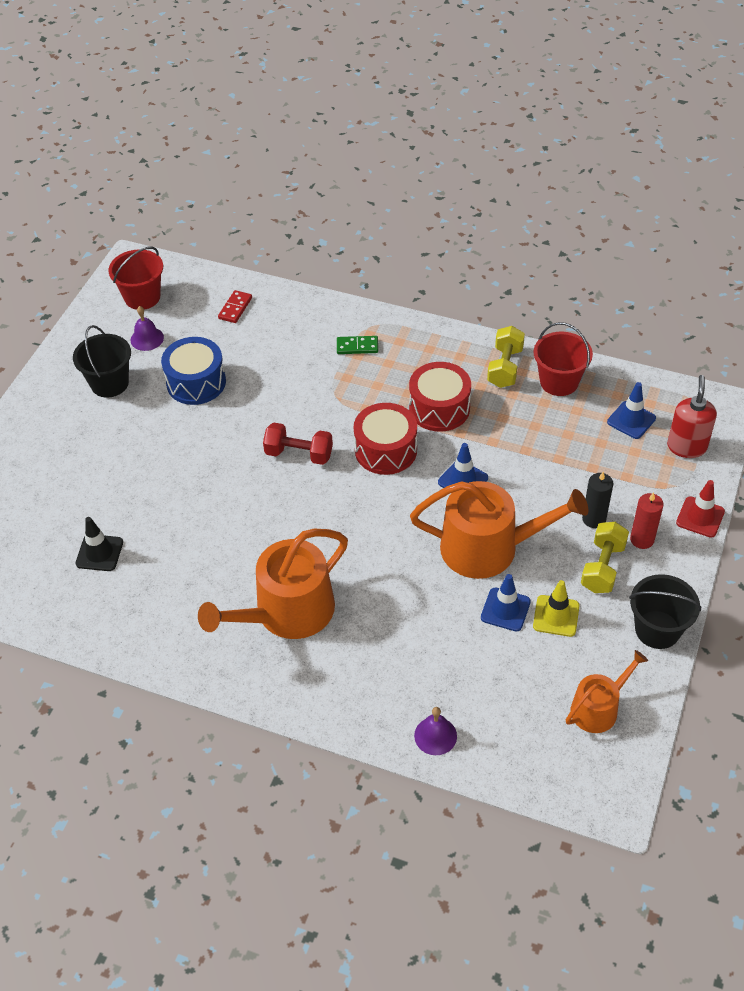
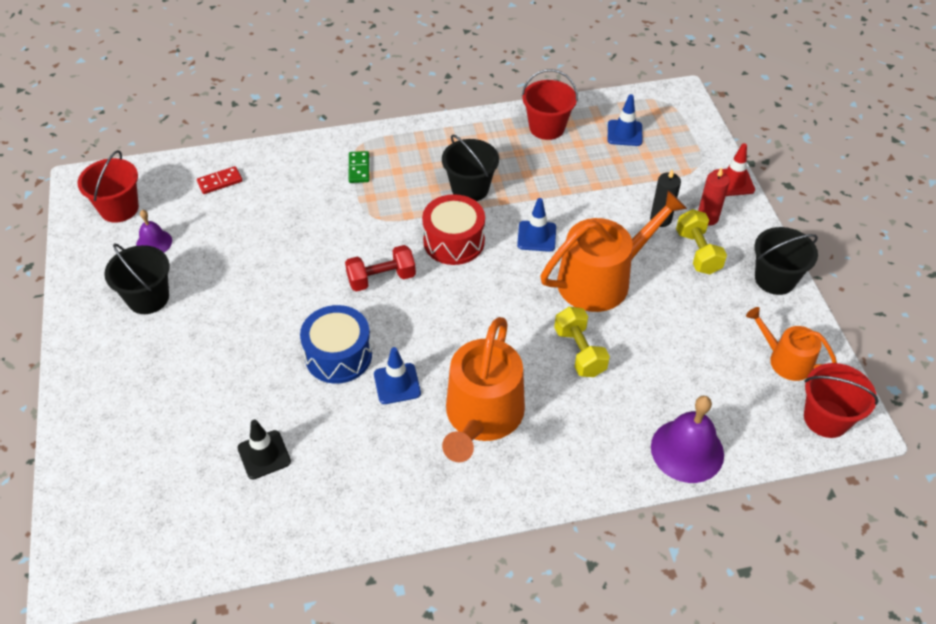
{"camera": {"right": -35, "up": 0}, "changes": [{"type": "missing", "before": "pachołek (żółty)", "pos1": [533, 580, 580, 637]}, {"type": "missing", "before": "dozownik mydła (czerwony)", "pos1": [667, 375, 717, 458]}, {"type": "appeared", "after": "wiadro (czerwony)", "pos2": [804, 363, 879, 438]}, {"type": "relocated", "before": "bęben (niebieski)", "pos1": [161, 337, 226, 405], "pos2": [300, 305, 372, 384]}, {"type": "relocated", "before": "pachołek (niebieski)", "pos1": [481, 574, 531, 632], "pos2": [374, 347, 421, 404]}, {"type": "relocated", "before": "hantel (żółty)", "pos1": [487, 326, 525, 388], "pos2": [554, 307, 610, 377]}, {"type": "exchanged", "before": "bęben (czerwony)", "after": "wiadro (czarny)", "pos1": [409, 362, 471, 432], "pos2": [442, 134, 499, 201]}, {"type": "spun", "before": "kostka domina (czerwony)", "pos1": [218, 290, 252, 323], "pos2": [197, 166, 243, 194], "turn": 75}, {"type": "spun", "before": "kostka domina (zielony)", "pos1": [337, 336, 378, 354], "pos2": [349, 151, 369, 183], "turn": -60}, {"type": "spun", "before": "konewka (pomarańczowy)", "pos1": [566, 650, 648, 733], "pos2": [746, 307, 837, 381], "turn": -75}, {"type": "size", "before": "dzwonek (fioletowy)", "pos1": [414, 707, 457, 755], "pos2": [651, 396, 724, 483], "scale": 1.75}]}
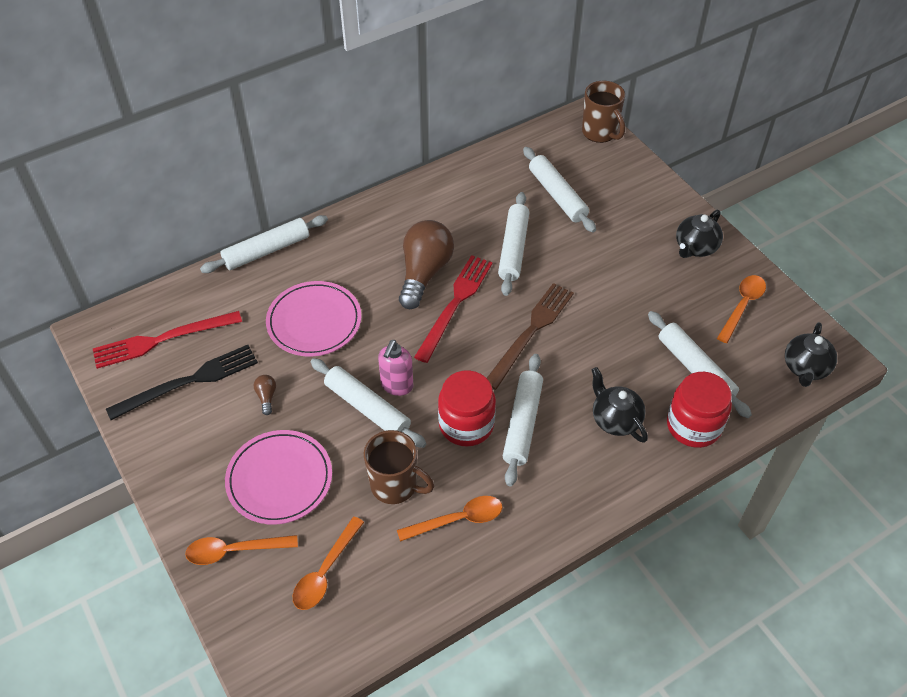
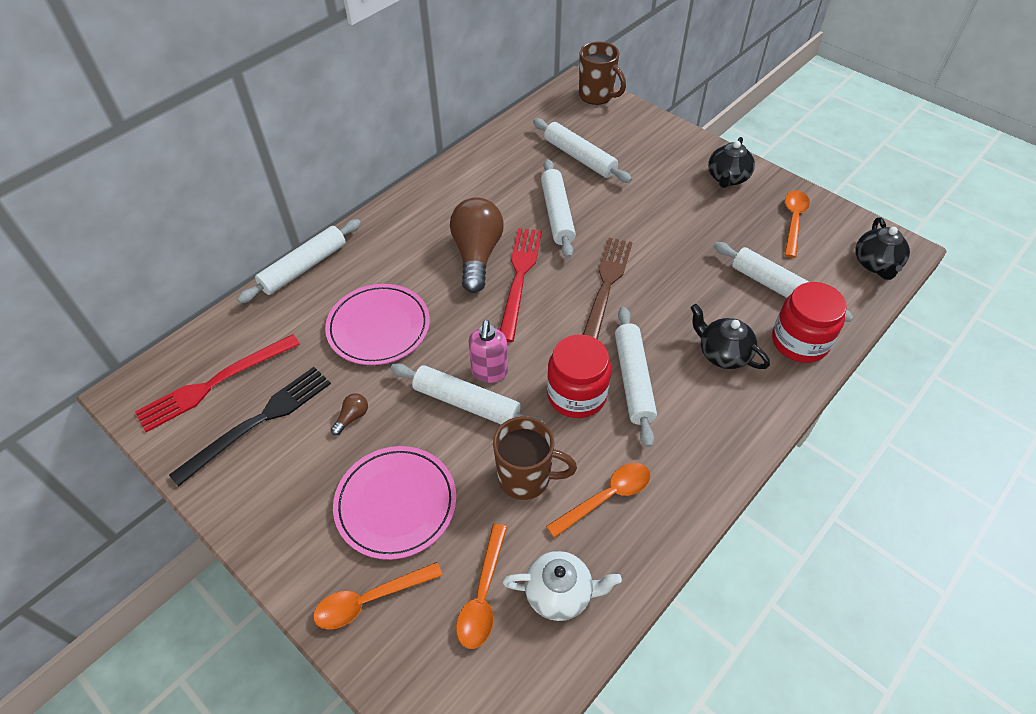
{"camera": {"right": -15, "up": 0}, "changes": [{"type": "appeared", "after": "imbryk (biały)", "pos2": [502, 551, 622, 621]}, {"type": "spun", "before": "żarówka (brązowy)", "pos1": [254, 375, 276, 415], "pos2": [331, 393, 368, 435], "turn": 60}]}
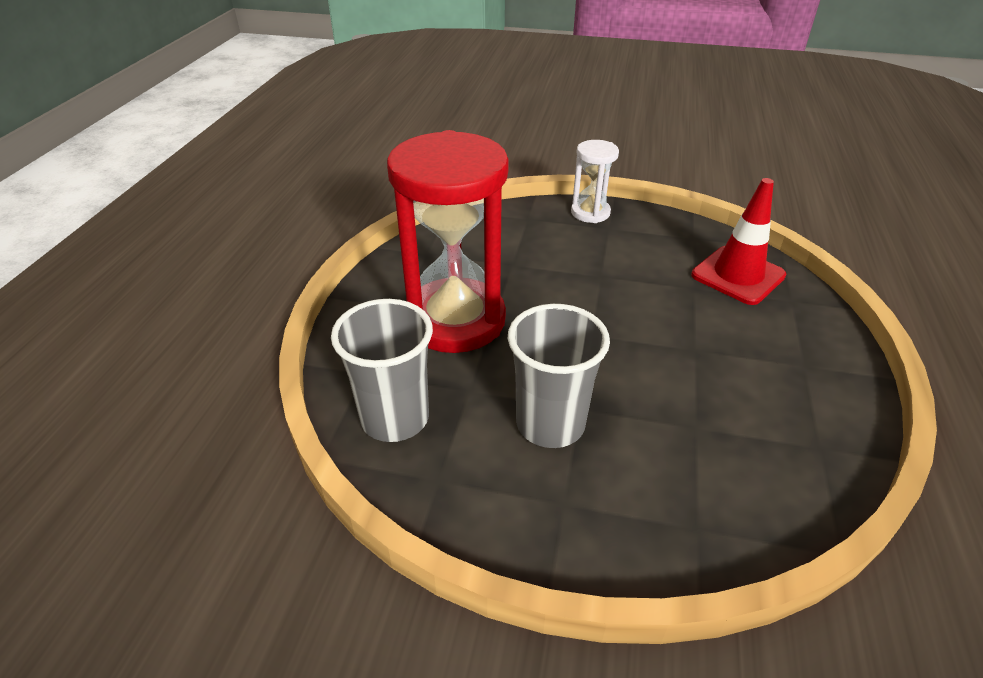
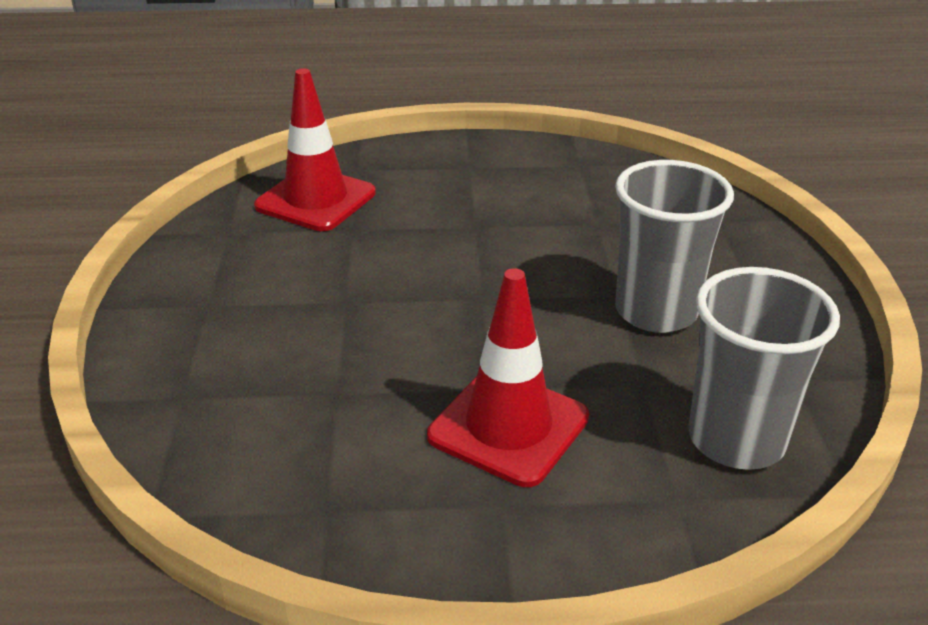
{"camera": {"right": -105, "up": -5}, "changes": [{"type": "missing", "before": "klepsydra (biały)", "pos1": [571, 140, 619, 223]}, {"type": "exchanged", "before": "klepsydra (czerwony)", "after": "pachołek (czerwony)", "pos1": [387, 130, 509, 353], "pos2": [427, 268, 589, 487]}]}
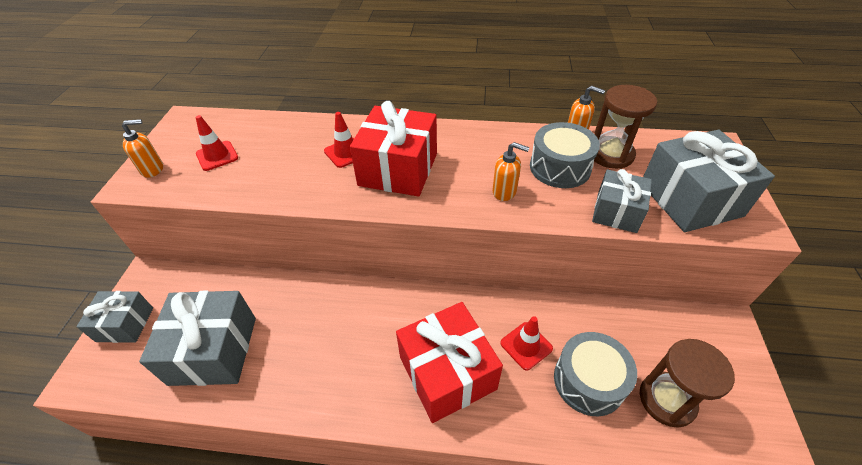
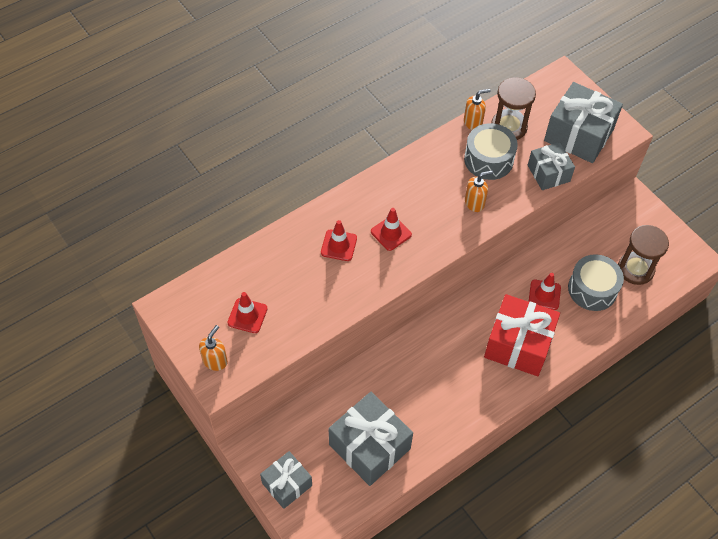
{"camera": {"right": -45, "up": 10}, "changes": [{"type": "exchanged", "before": "prezent (czerwony)", "after": "pachołek (czerwony)", "pos1": [350, 101, 437, 197], "pos2": [371, 208, 412, 251]}]}
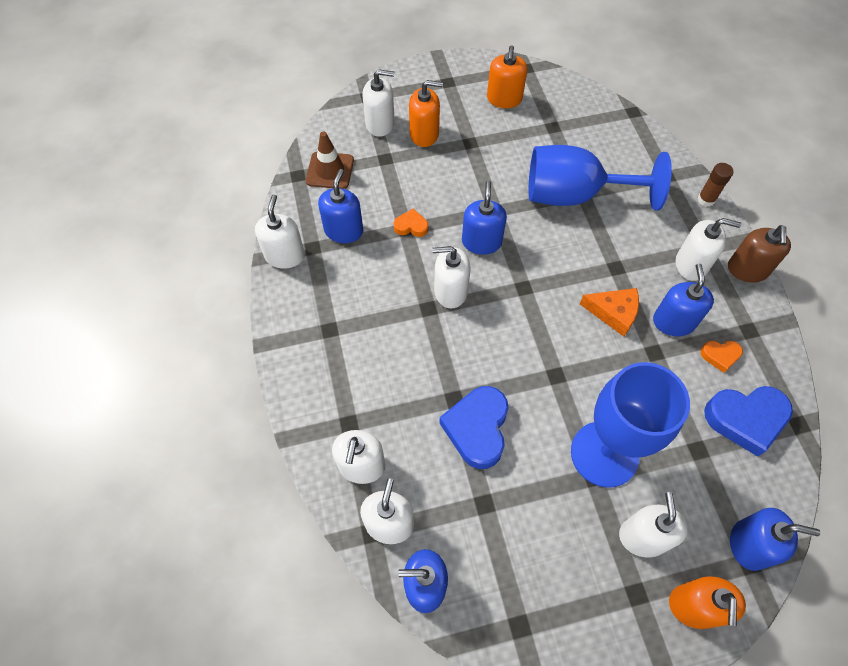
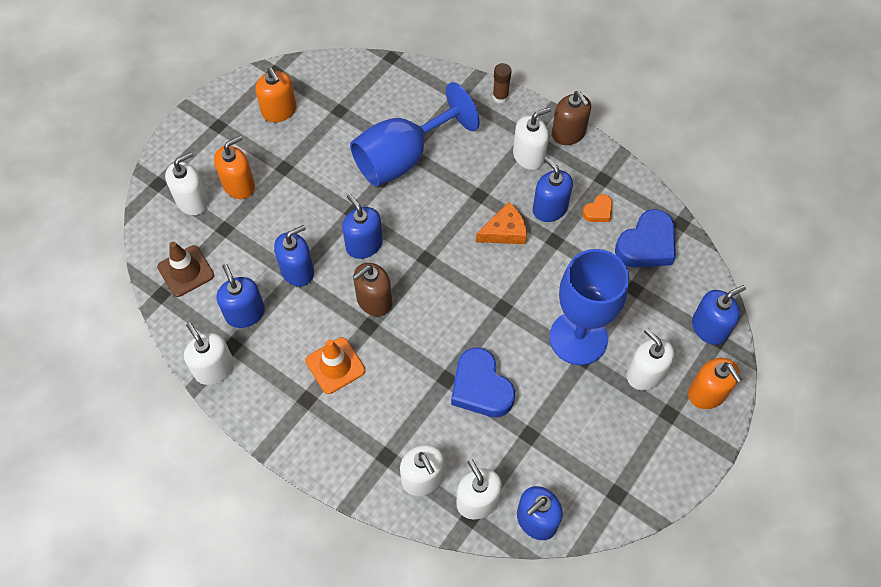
{"camera": {"right": -40, "up": 0}, "changes": [{"type": "appeared", "after": "pachołek (pomarańczowy)", "pos2": [305, 337, 366, 394]}, {"type": "exchanged", "before": "serce (pomarańczowy)", "after": "dozownik mydła (niebieski)", "pos1": [394, 209, 428, 237], "pos2": [274, 225, 314, 287]}, {"type": "colour", "before": "dozownik mydła (biały)", "after": "dozownik mydła (brązowy)", "pos1": [432, 246, 471, 309], "pos2": [353, 263, 392, 316]}]}
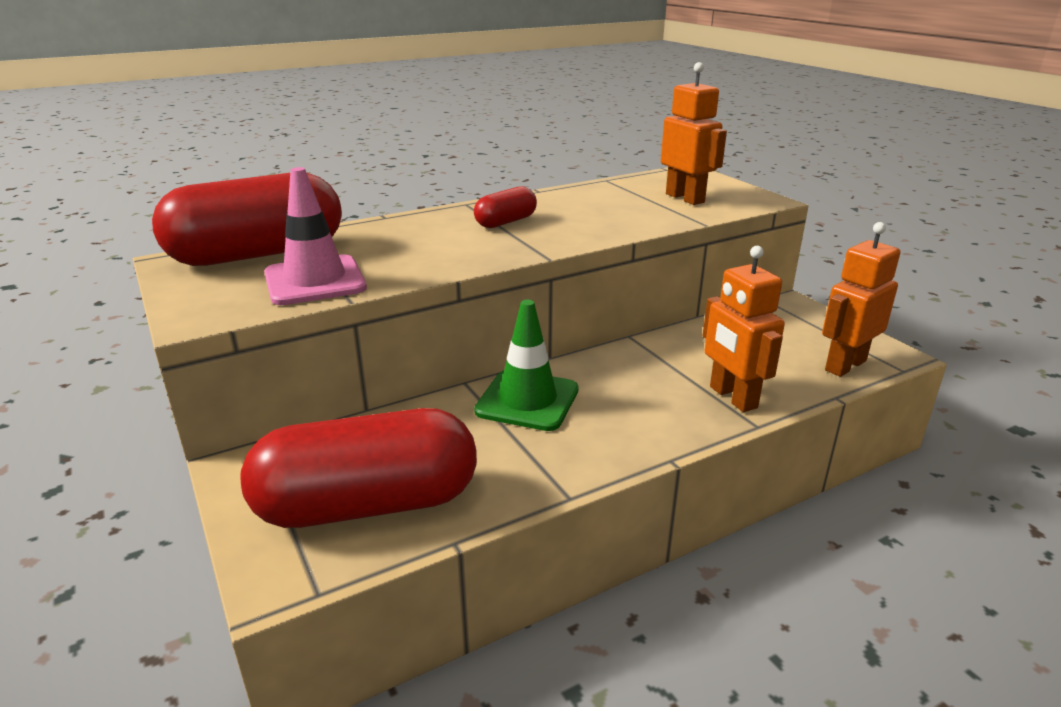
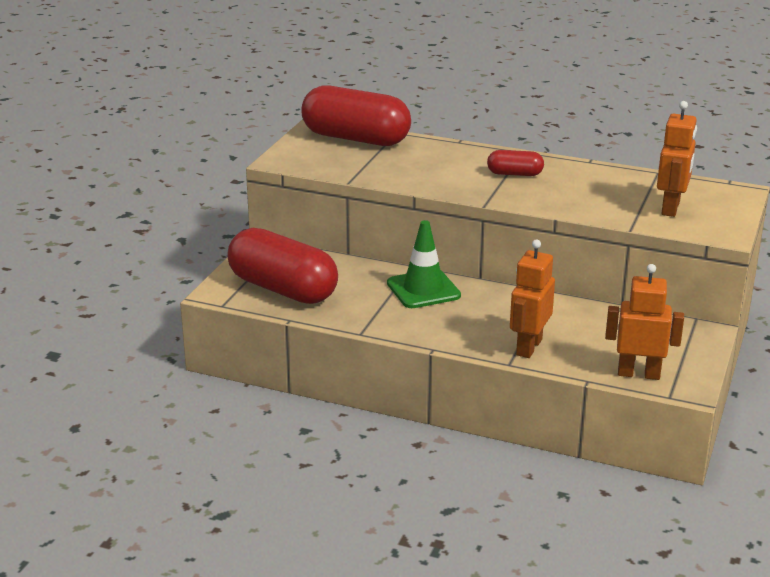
{"camera": {"right": 50, "up": 0}, "changes": [{"type": "missing", "before": "pachołek (różowy)", "pos1": [264, 167, 367, 305]}]}
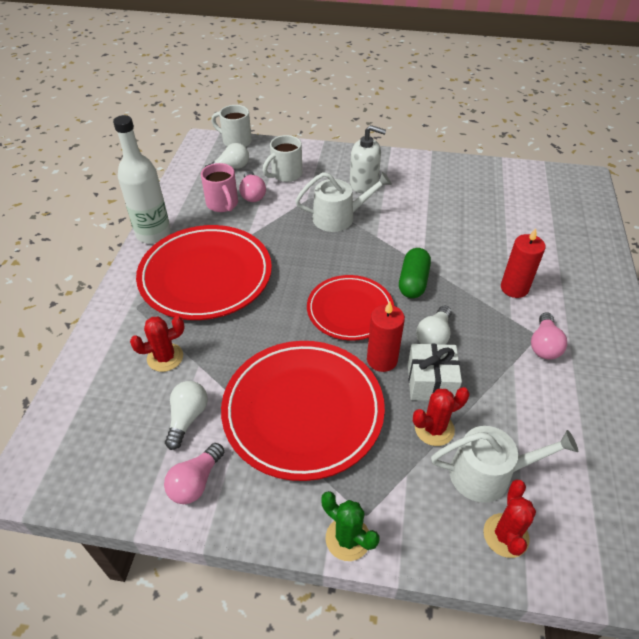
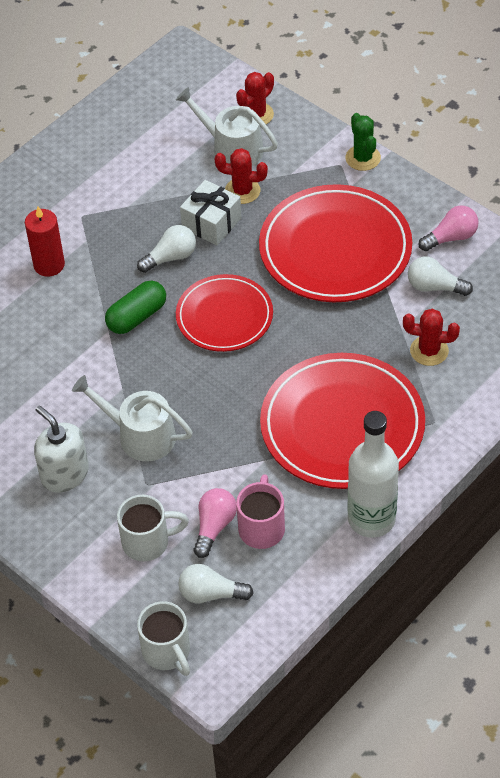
{"camera": {"right": -145, "up": 5}, "changes": [{"type": "missing", "before": "świeca (czerwony)", "pos1": [367, 301, 405, 372]}, {"type": "missing", "before": "żarówka (różowy)", "pos1": [531, 312, 567, 360]}, {"type": "spun", "before": "żarówka (biały)", "pos1": [165, 381, 208, 450], "pos2": [408, 256, 473, 296], "turn": 60}]}
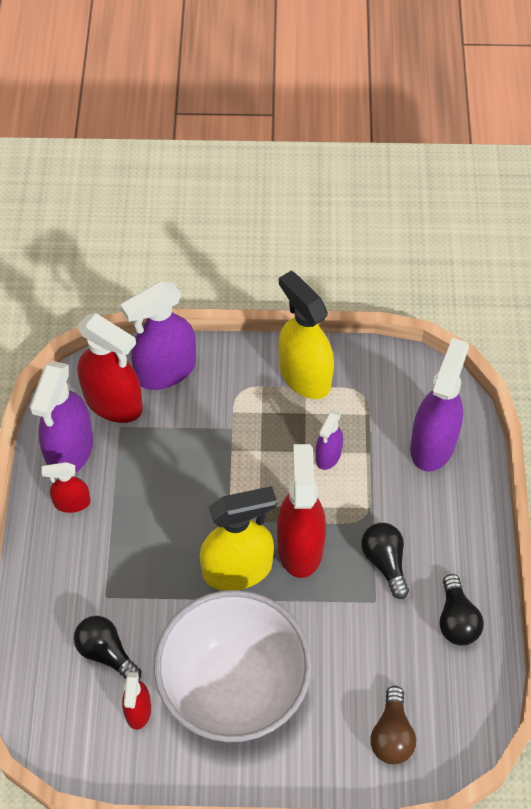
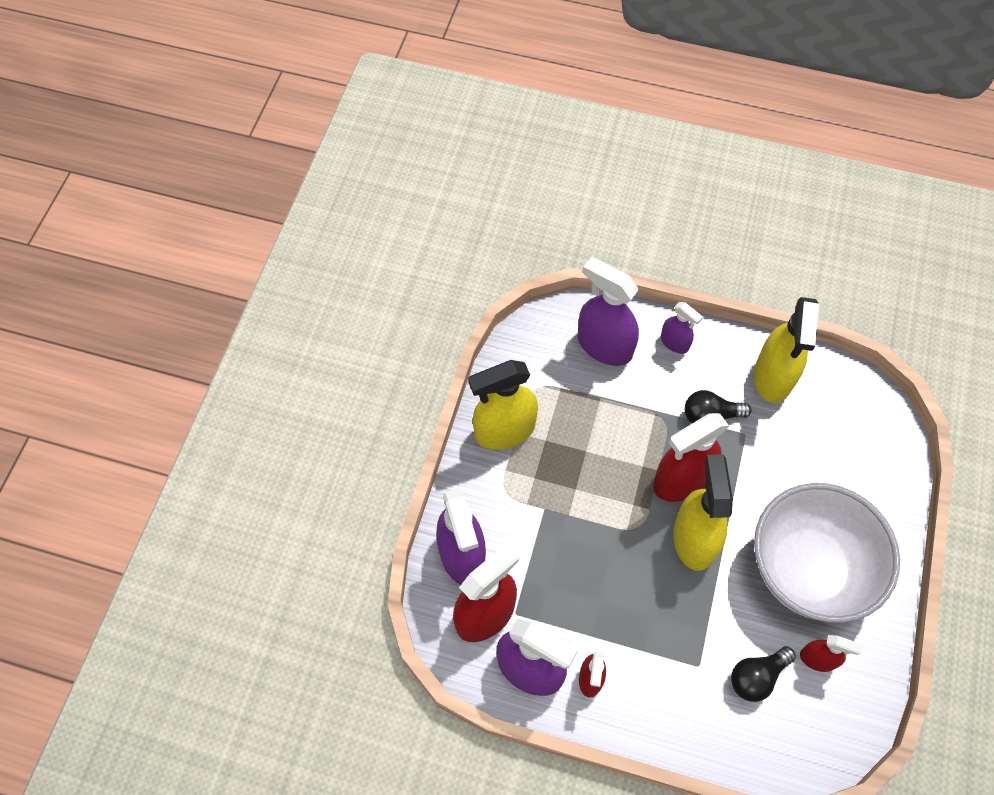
{"camera": {"right": -75, "up": 5}, "changes": [{"type": "missing", "before": "żarówka (brązowy)", "pos1": [371, 685, 416, 764]}, {"type": "relocated", "before": "spryskiwacz (fioletowy)", "pos1": [315, 410, 343, 470], "pos2": [661, 302, 703, 354]}, {"type": "exchanged", "before": "żarówka (czarny)", "after": "spryskiwacz (żółty)", "pos1": [440, 574, 484, 646], "pos2": [754, 297, 819, 403]}, {"type": "spun", "before": "spryskiwacz (czerwony)", "pos1": [277, 444, 326, 578], "pos2": [653, 413, 729, 502], "turn": -45}]}
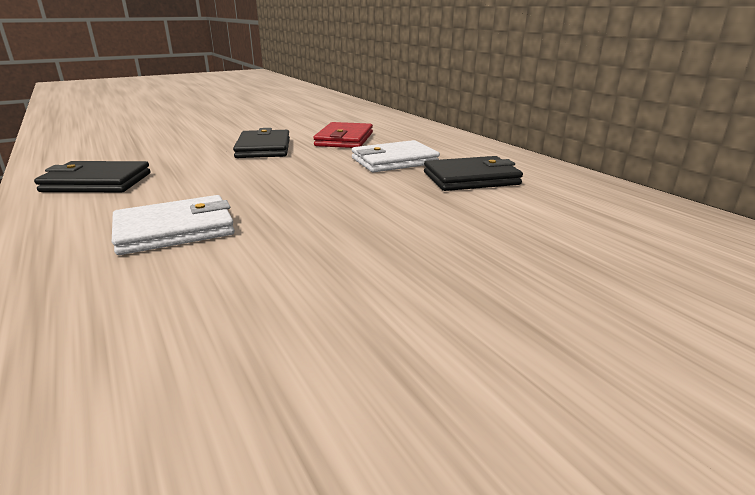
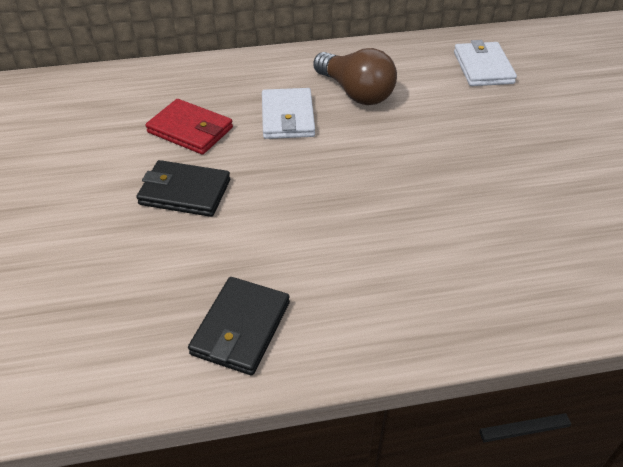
{"camera": {"right": -70, "up": 20}, "changes": [{"type": "relocated", "before": "portfel (biały)", "pos1": [112, 195, 235, 255], "pos2": [454, 40, 517, 86]}, {"type": "exchanged", "before": "portfel (czarny)", "after": "żarówka (brązowy)", "pos1": [424, 156, 523, 191], "pos2": [313, 48, 397, 105]}]}
